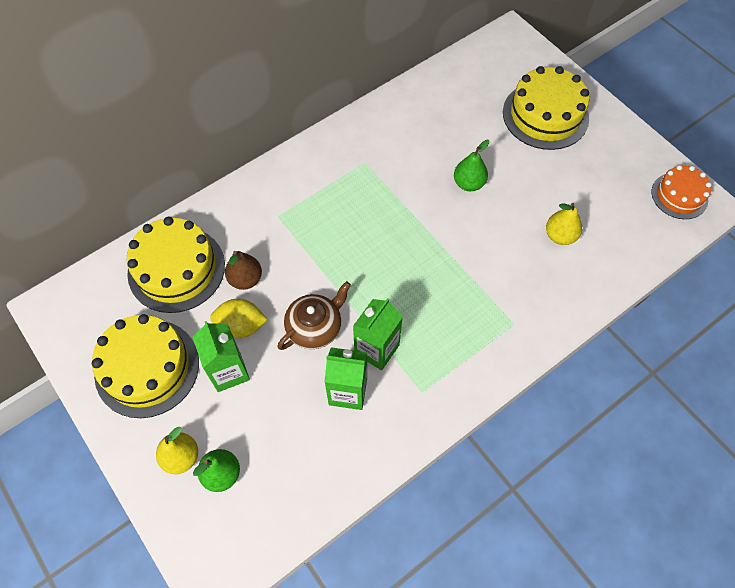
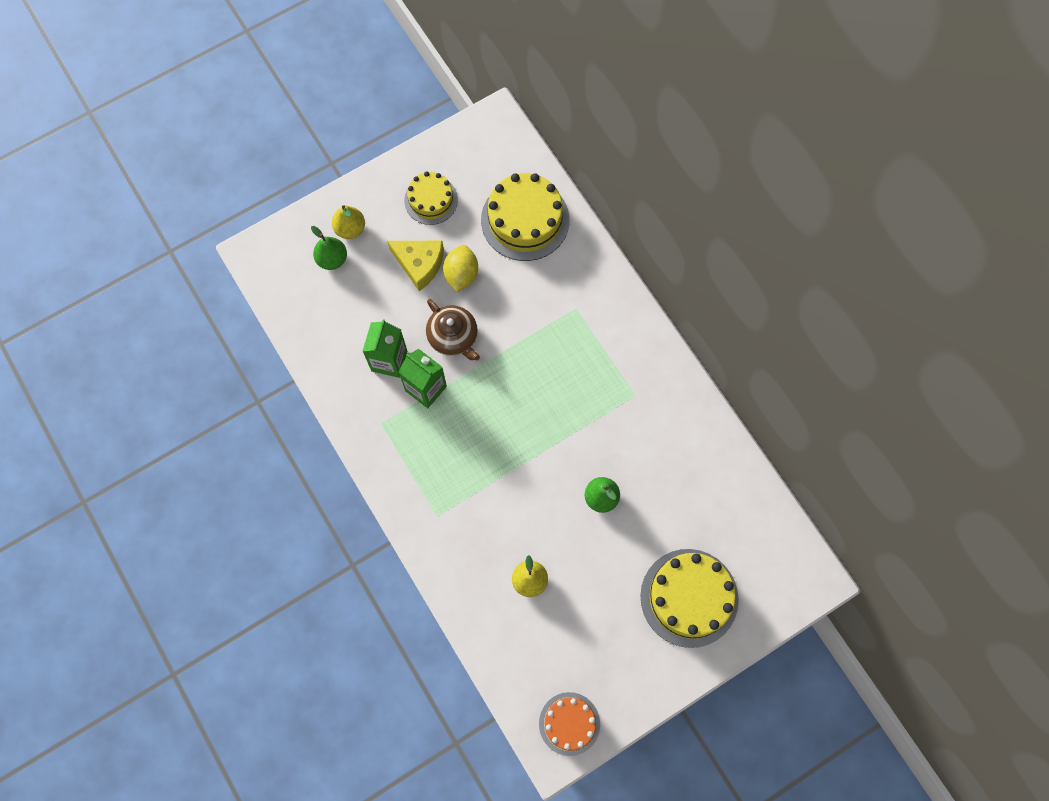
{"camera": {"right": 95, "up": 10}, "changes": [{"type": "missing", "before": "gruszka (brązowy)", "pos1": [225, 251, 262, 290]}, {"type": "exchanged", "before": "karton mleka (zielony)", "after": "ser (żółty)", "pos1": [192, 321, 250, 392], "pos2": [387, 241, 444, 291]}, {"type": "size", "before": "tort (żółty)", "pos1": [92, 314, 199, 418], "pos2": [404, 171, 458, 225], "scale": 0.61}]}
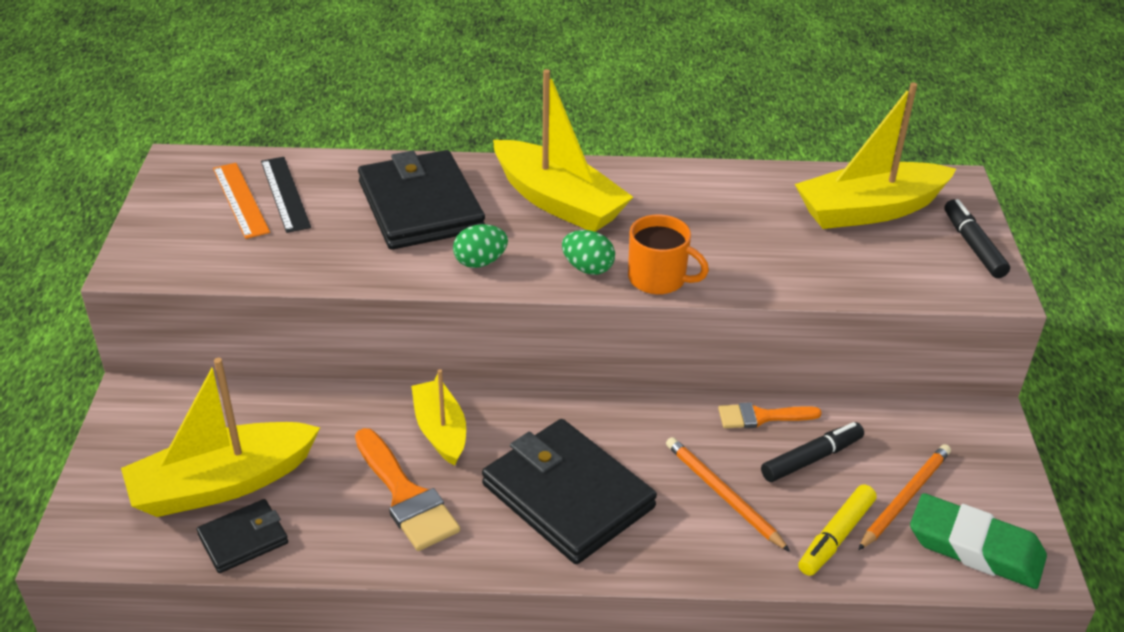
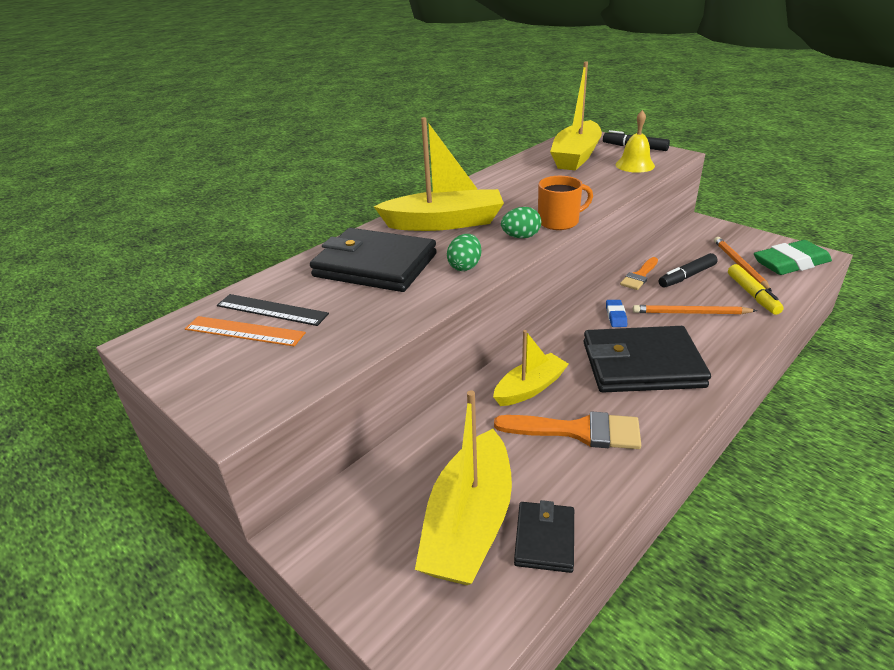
{"camera": {"right": -45, "up": -5}, "changes": [{"type": "appeared", "after": "gumka do mazania (niebieski)", "pos2": [606, 300, 627, 327]}, {"type": "appeared", "after": "dzwonek (żółty)", "pos2": [616, 110, 655, 173]}, {"type": "spun", "before": "łódka (żółty)", "pos1": [411, 369, 466, 466], "pos2": [493, 330, 569, 406], "turn": 120}, {"type": "spun", "before": "flamaster (czarny)", "pos1": [761, 422, 864, 482], "pos2": [659, 253, 718, 288], "turn": -135}]}
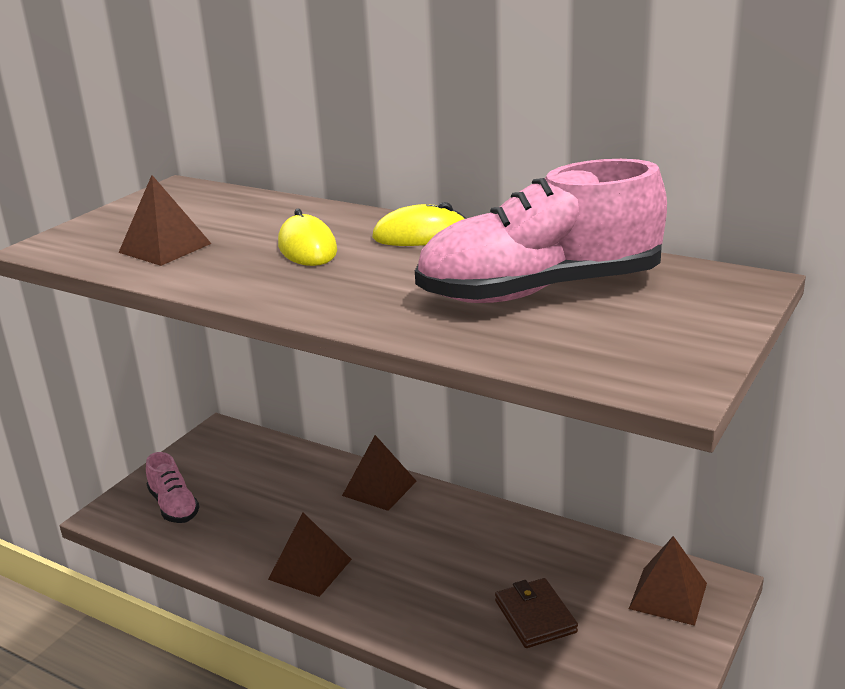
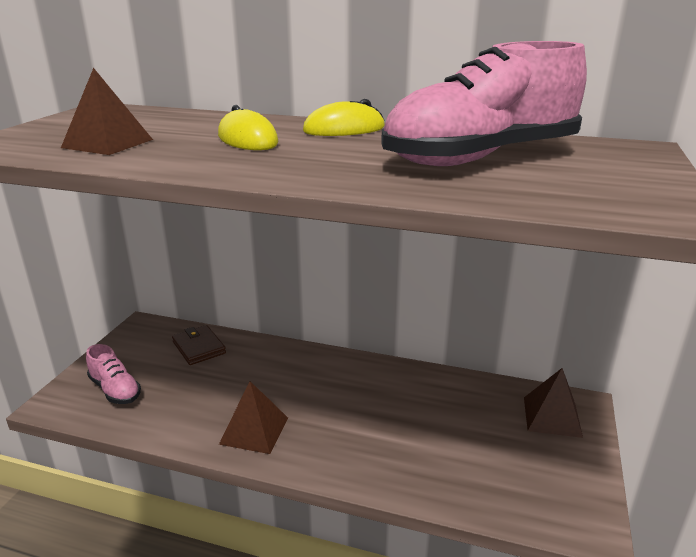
{"camera": {"right": -15, "up": 0}, "changes": [{"type": "missing", "before": "piramida (brązowy)", "pos1": [342, 435, 417, 511]}, {"type": "relocated", "before": "portfel (brązowy)", "pos1": [495, 578, 578, 648], "pos2": [172, 325, 226, 365]}]}
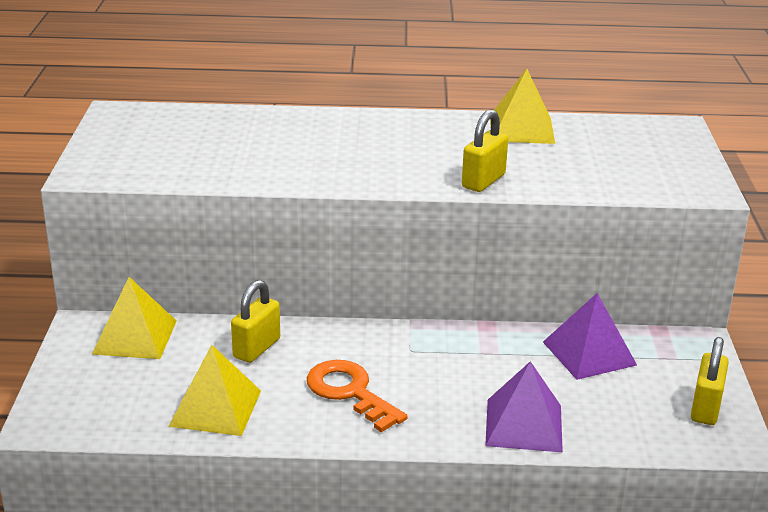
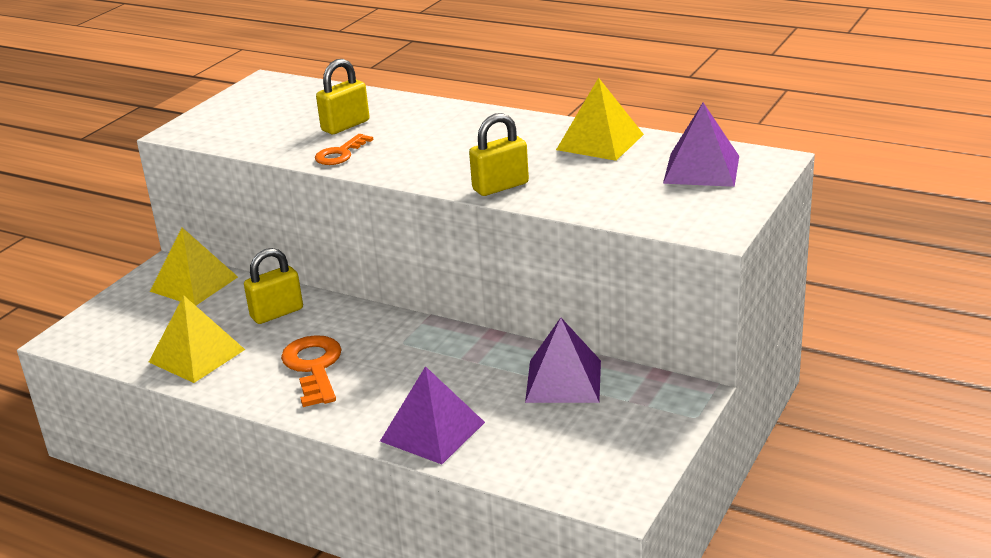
{"camera": {"right": 30, "up": 0}, "changes": [{"type": "appeared", "after": "klucz (pomarańczowy)", "pos2": [315, 134, 373, 165]}, {"type": "appeared", "after": "piramida (fioletowy)", "pos2": [663, 103, 739, 187]}, {"type": "relocated", "before": "kłódka (żółty)", "pos1": [691, 337, 729, 425], "pos2": [316, 59, 370, 134]}]}
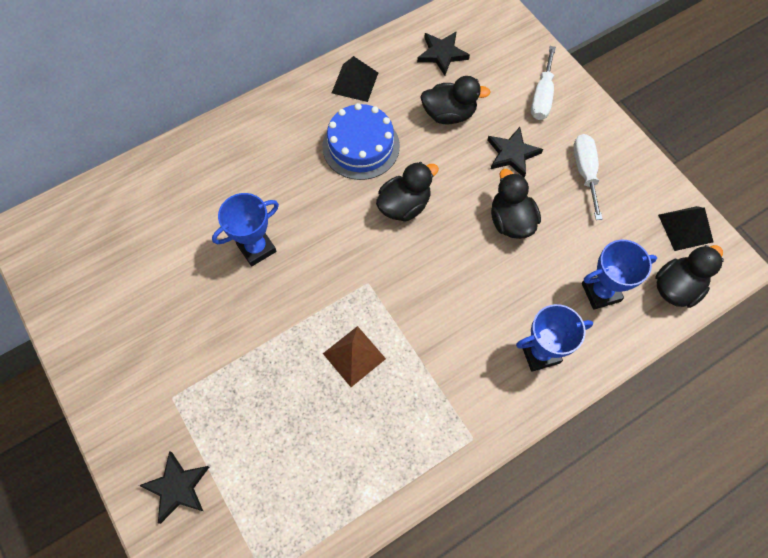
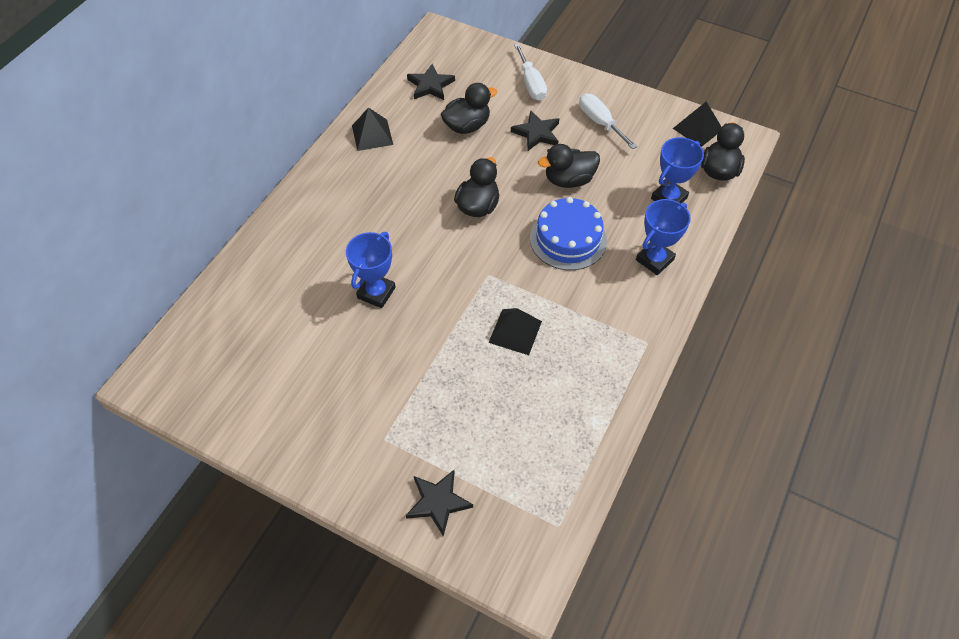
{"camera": {"right": -30, "up": -10}, "changes": [{"type": "relocated", "before": "tort (niebieski)", "pos1": [322, 103, 400, 180], "pos2": [530, 197, 607, 270]}, {"type": "colour", "before": "piramida (brązowy)", "after": "piramida (czarny)", "pos1": [323, 326, 386, 387], "pos2": [488, 308, 542, 355]}, {"type": "spun", "before": "kaczka (czarny)", "pos1": [491, 169, 541, 239], "pos2": [538, 144, 600, 188], "turn": -60}]}
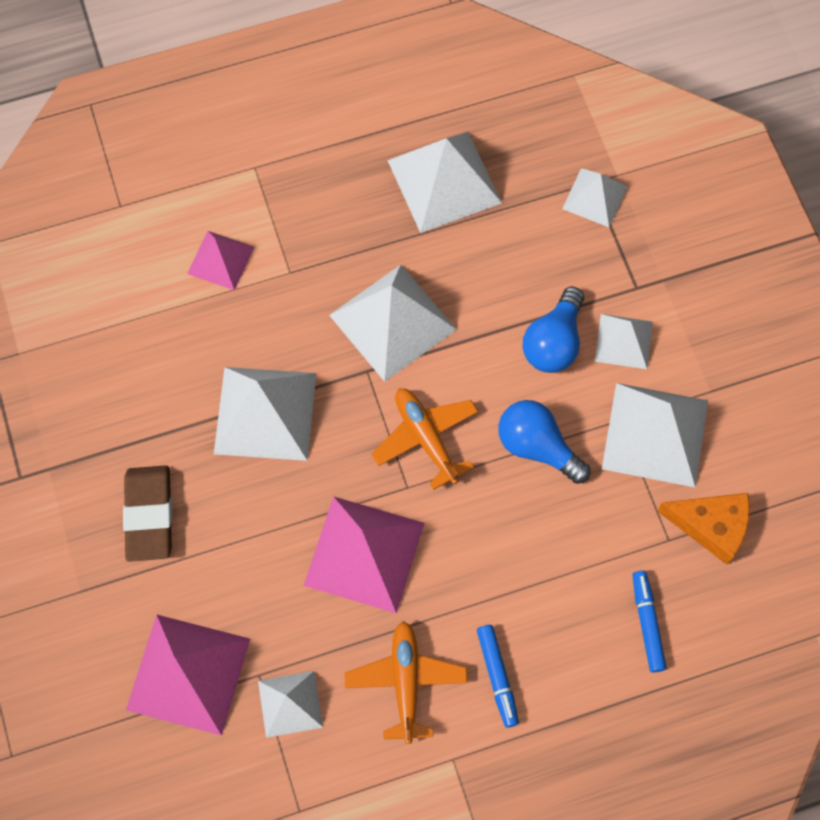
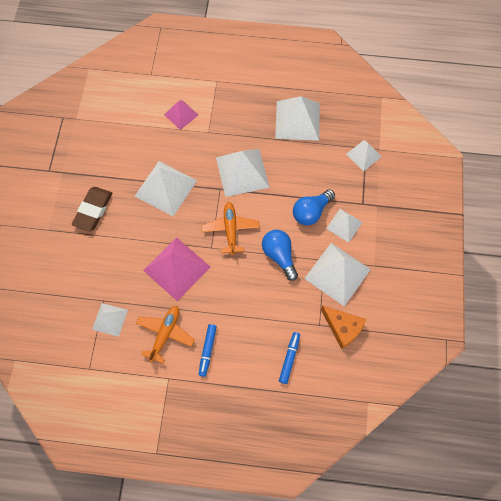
{"camera": {"right": 25, "up": 0}, "changes": [{"type": "missing", "before": "piramida (różowy)", "pos1": [126, 615, 250, 736]}]}
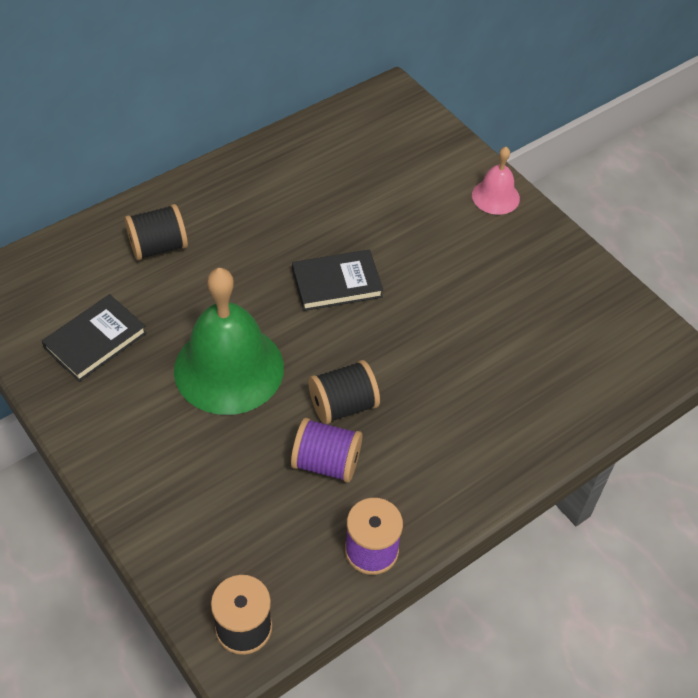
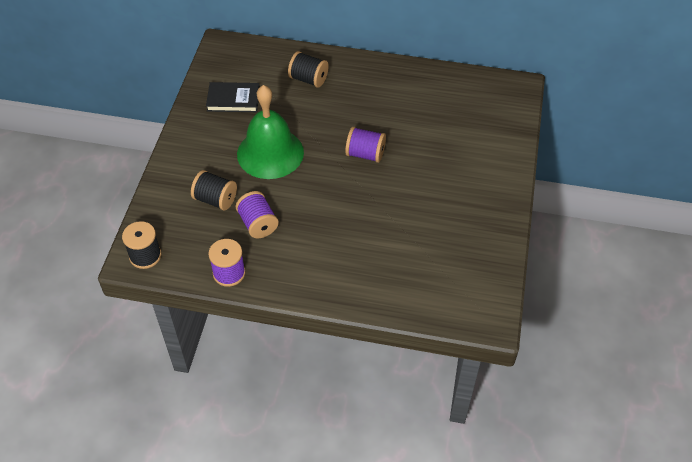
{"camera": {"right": 50, "up": 0}, "changes": [{"type": "missing", "before": "dzwonek (różowy)", "pos1": [472, 147, 520, 215]}, {"type": "relocated", "before": "szpulka (czarny)", "pos1": [309, 360, 380, 424], "pos2": [191, 170, 237, 211]}, {"type": "exchanged", "before": "książka (czarny)", "after": "szpulka (fioletowy)", "pos1": [292, 250, 383, 311], "pos2": [345, 127, 386, 163]}]}
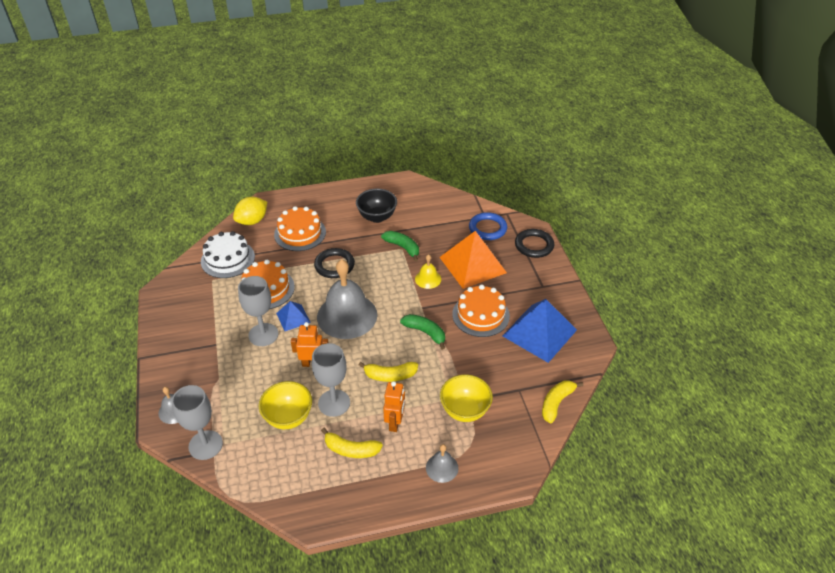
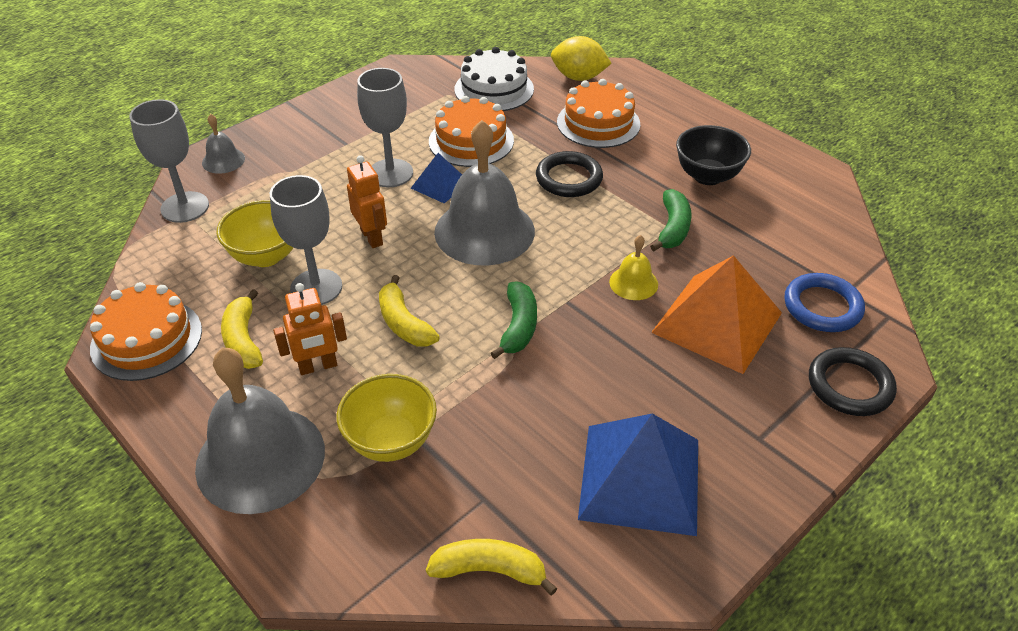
{"camera": {"right": 60, "up": 0}, "changes": [{"type": "relocated", "before": "tort (pomarańczowy)", "pos1": [452, 285, 510, 337], "pos2": [90, 282, 202, 381]}, {"type": "size", "before": "dzwonek (szary)", "pos1": [426, 444, 459, 483], "pos2": [195, 348, 325, 514], "scale": 2.19}]}
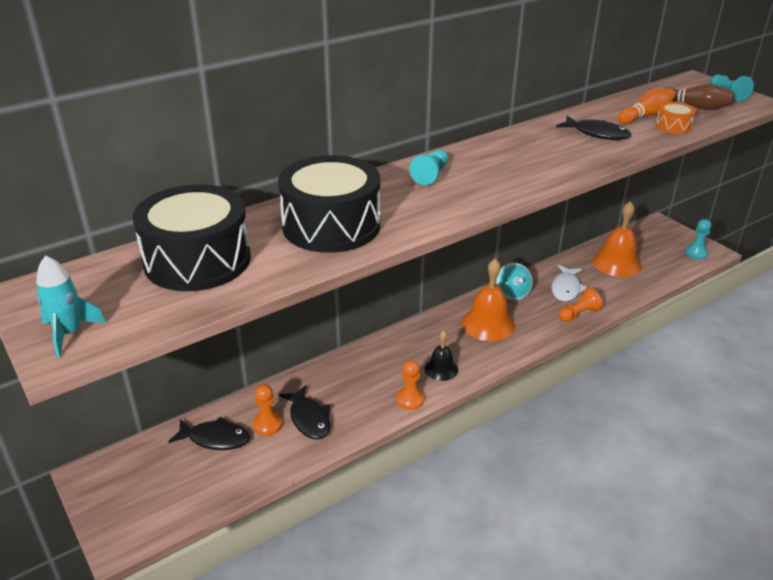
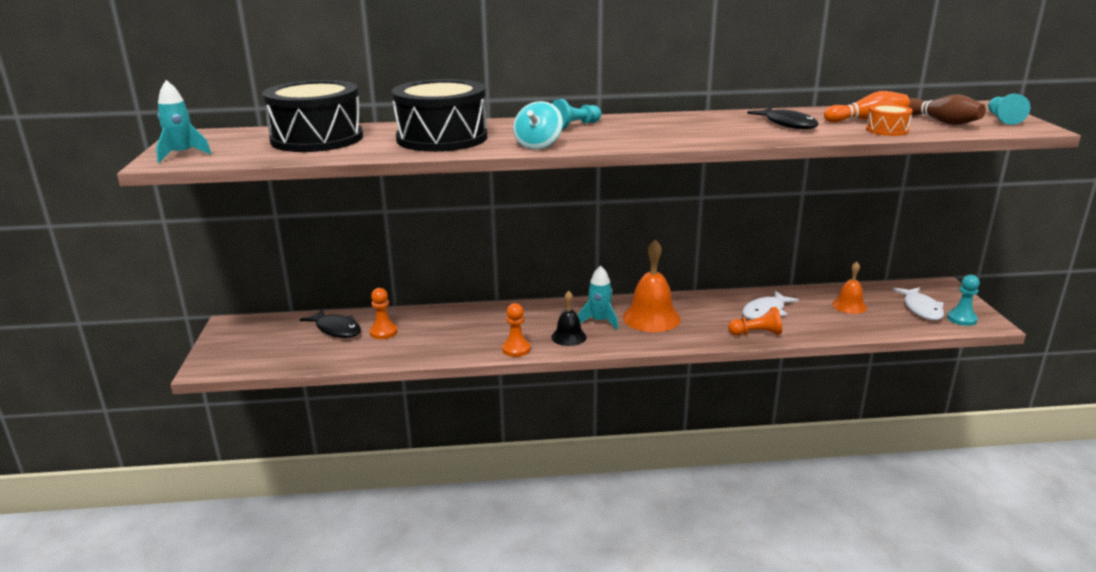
{"camera": {"right": 30, "up": -10}, "changes": [{"type": "missing", "before": "ryba (czarny)", "pos1": [279, 385, 331, 440]}, {"type": "appeared", "after": "rakieta (turkusowy)", "pos2": [578, 265, 618, 330]}, {"type": "appeared", "after": "ryba (biały)", "pos2": [893, 287, 944, 320]}, {"type": "relocated", "before": "bączek (turkusowy)", "pos1": [496, 263, 533, 301], "pos2": [513, 101, 563, 149]}, {"type": "size", "before": "dzwonek (pomarańczowy)", "pos1": [593, 201, 642, 277], "pos2": [832, 262, 867, 314], "scale": 0.59}]}
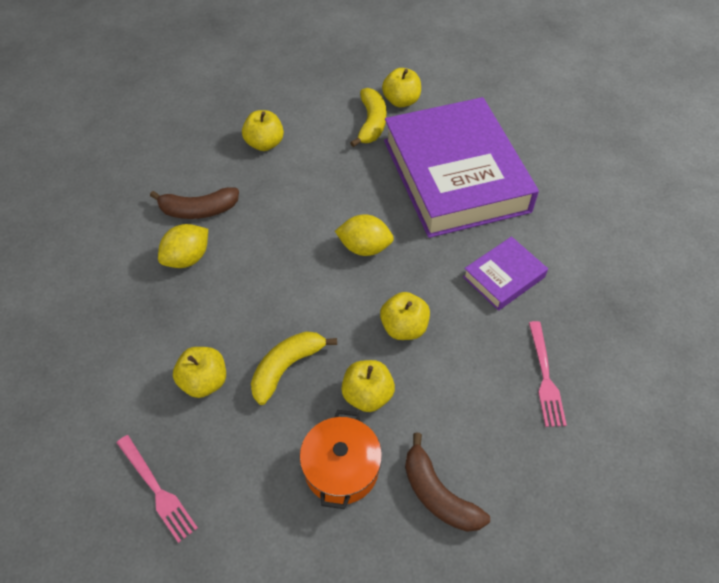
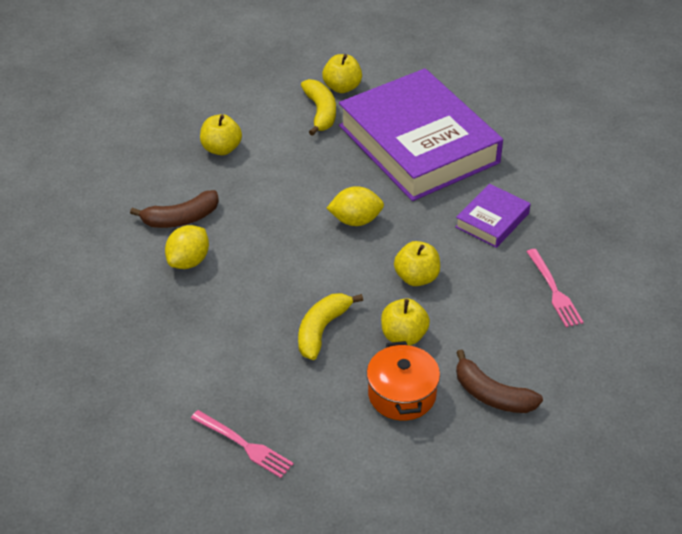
{"camera": {"right": -15, "up": -10}, "changes": [{"type": "missing", "before": "jabłko (żółty)", "pos1": [173, 347, 226, 398]}]}
